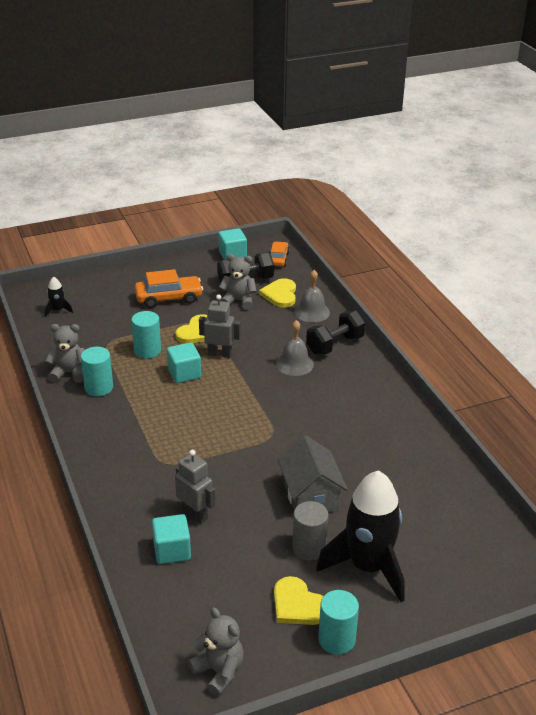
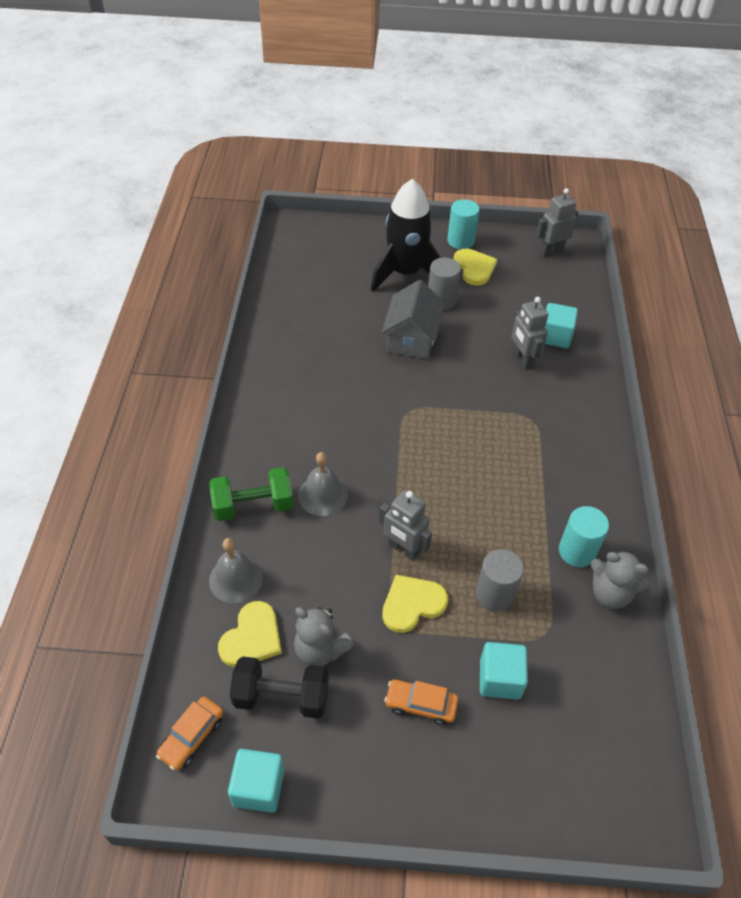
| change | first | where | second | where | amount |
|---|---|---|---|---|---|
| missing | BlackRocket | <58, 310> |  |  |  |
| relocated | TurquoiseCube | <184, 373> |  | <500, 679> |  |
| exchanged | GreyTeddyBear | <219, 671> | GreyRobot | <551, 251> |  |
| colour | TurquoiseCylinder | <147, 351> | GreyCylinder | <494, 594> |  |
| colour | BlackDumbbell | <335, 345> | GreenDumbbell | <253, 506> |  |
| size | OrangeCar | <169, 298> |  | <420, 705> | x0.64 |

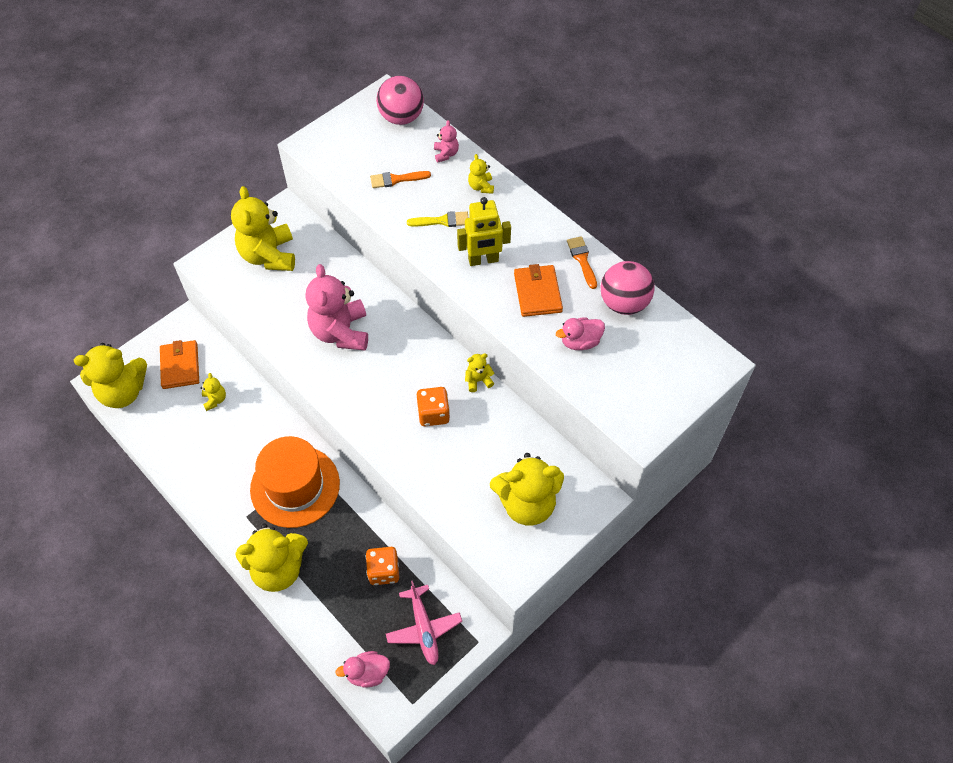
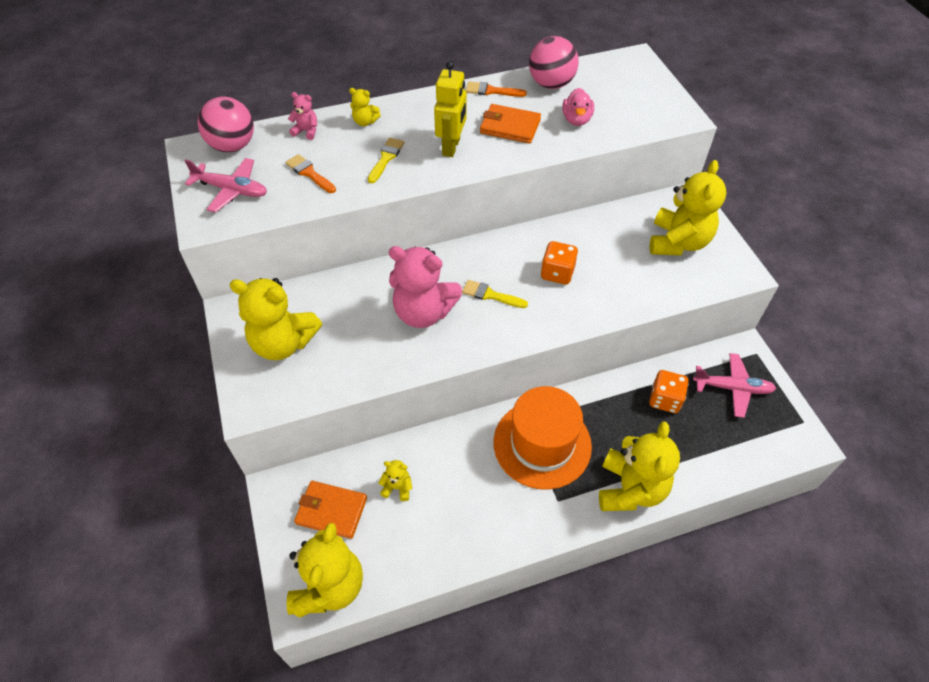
| change | first | where | second | where | amount |
|---|---|---|---|---|---|
| missing | PinkDuck | <367, 673> |  |  |  |
| missing | YellowTeddyBear | <478, 380> |  |  |  |
| appeared |  |  | PinkPlane | <231, 190> |  |
| appeared |  |  | YellowBrush | <490, 295> |  |
| spun | OrangeBrush | <396, 179> |  | <309, 173> | 120 degrees clockwise |

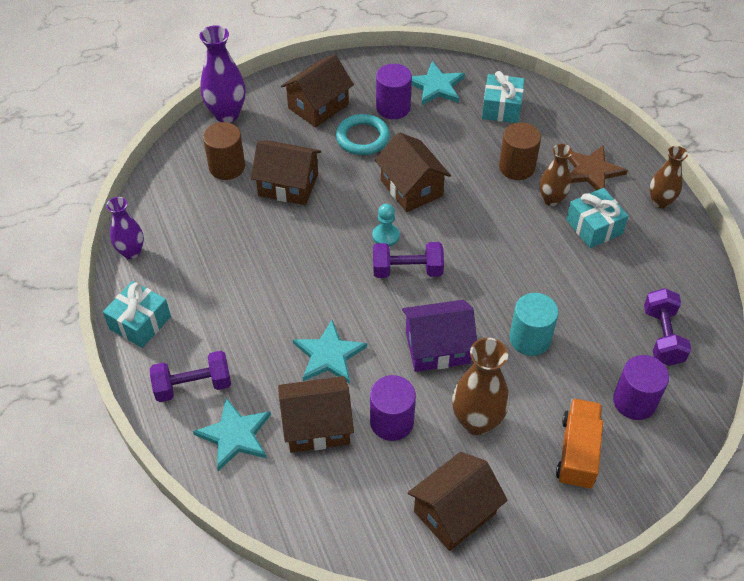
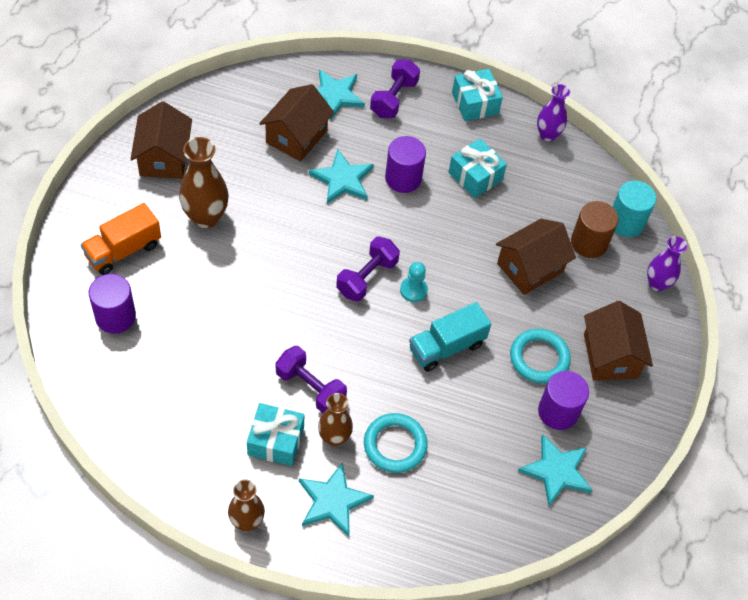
| change | first | where | second | where | amount |
|---|---|---|---|---|---|
| missing | PurpleHouse | <437, 347> |  |  |  |
| relocated | PurpleCylinder | <391, 421> |  | <403, 178> |  |
| relocated | TurquoiseGift | <501, 108> |  | <475, 176> |  |
| relocated | TurquoiseCylinder | <530, 339> |  | <626, 222> |  |
| relocated | PurpleDumbbell | <662, 336> |  | <310, 388> |  |
| exchanged | BrownHouse | <411, 188> | TurquoiseTruck | <446, 347> |  |
| exchanged | BrownCylinder | <516, 167> | TurquoiseRing | <395, 445> |  |
| colour | BrownStar | <591, 171> | TurquoiseStar | <333, 501> |  |
| spun | OrangeTruck | <577, 452> |  | <123, 250> | 90 degrees clockwise |
| size | PurpleVase | <227, 114> |  | <657, 284> | x0.65 |

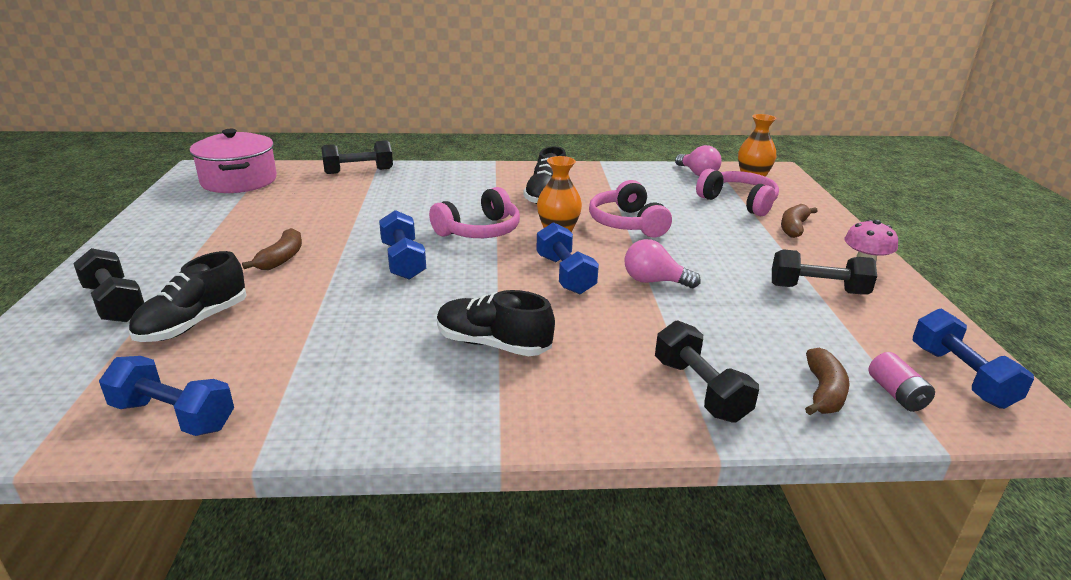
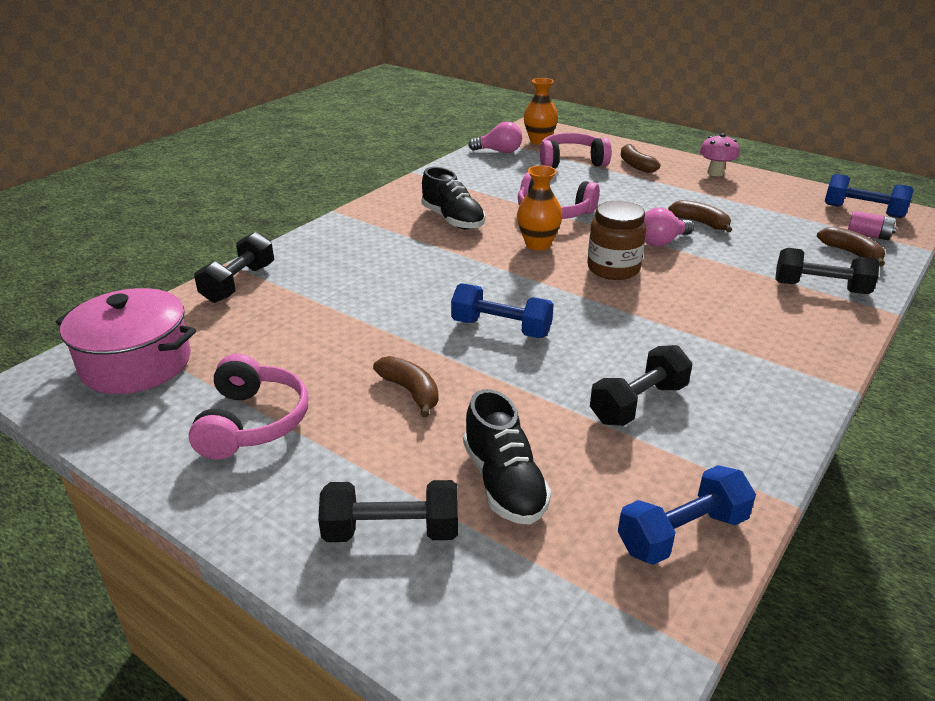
| change | first | where | second | where | amount |
|---|---|---|---|---|---|
| missing | BlackShoe | <493, 344> |  |  |  |
| appeared |  |  | BrownBanana | <700, 223> |  |
| relocated | PinkHeadphones | <479, 231> |  | <252, 422> |  |
| relocated | BlackDumbbell | <818, 290> |  | <638, 403> |  |
| exchanged | BlueDumbbell | <565, 274> | BrownJar | <613, 269> |  |

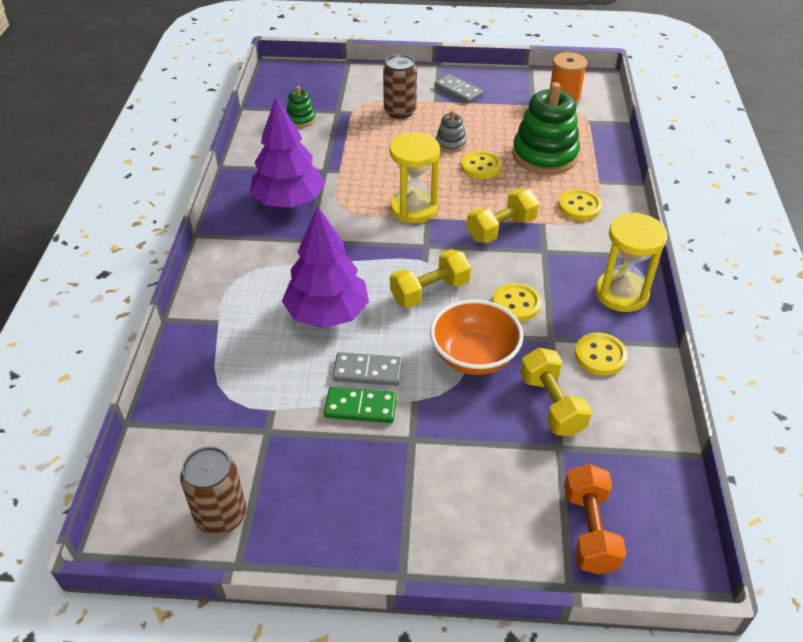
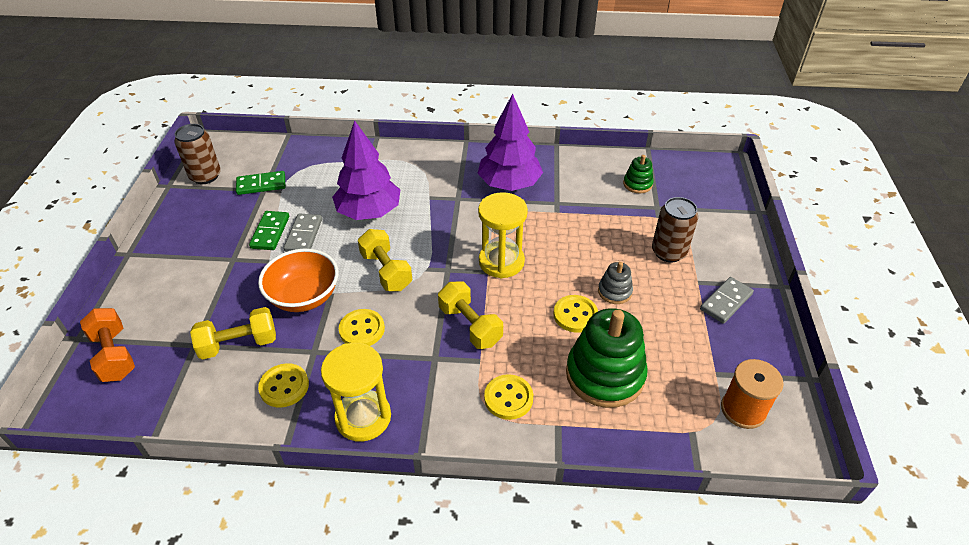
| change | first | where | second | where | amount |
|---|---|---|---|---|---|
| appeared |  |  | GreenDomino | <261, 185> |  |
| spun | OrangeDumbbell | <589, 530> |  | <114, 355> | 60 degrees clockwise |

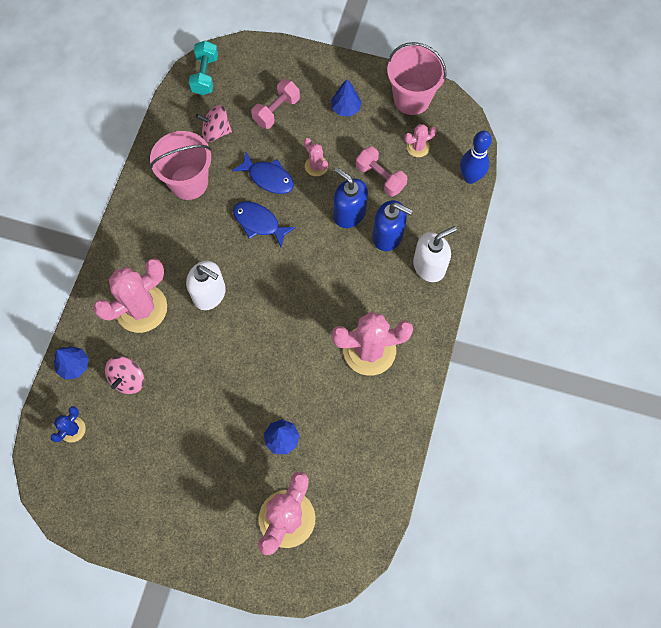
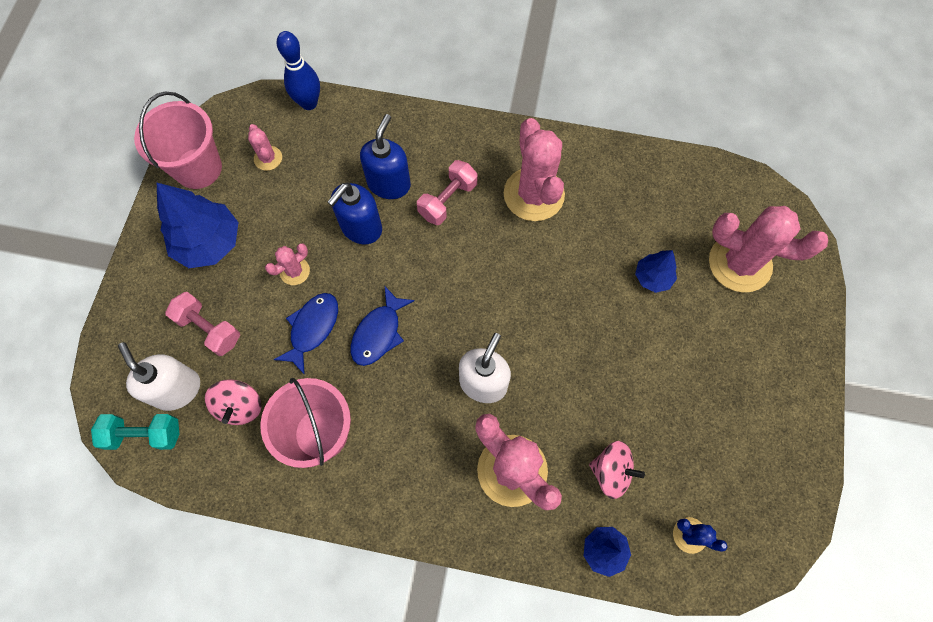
| change | first | where | second | where | amount |
|---|---|---|---|---|---|
| relocated | PinkDumbbell | <380, 177> |  | <448, 200> |  |
| relocated | WhiteSoapDispenser | <429, 266> |  | <177, 389> |  |
| size | BlueTree | <346, 108> |  | <209, 243> | x1.82 |

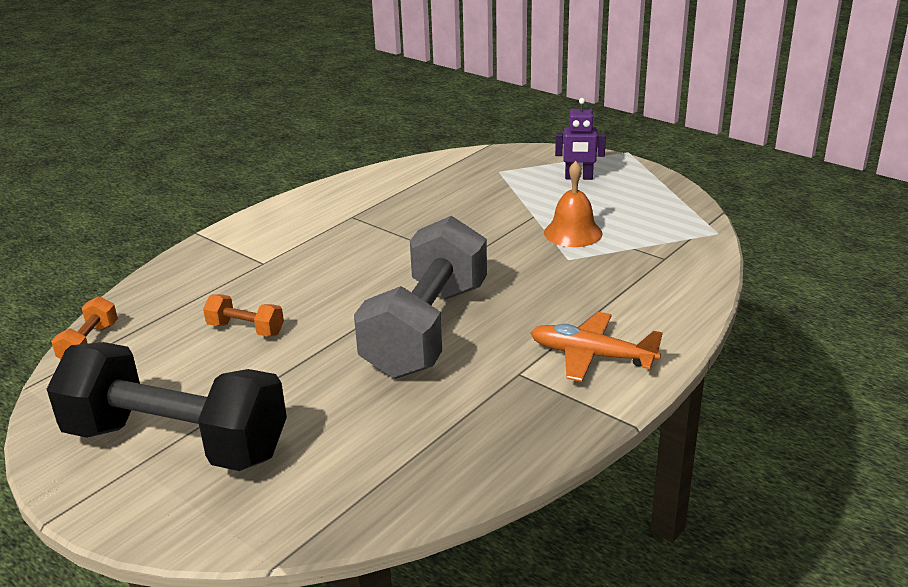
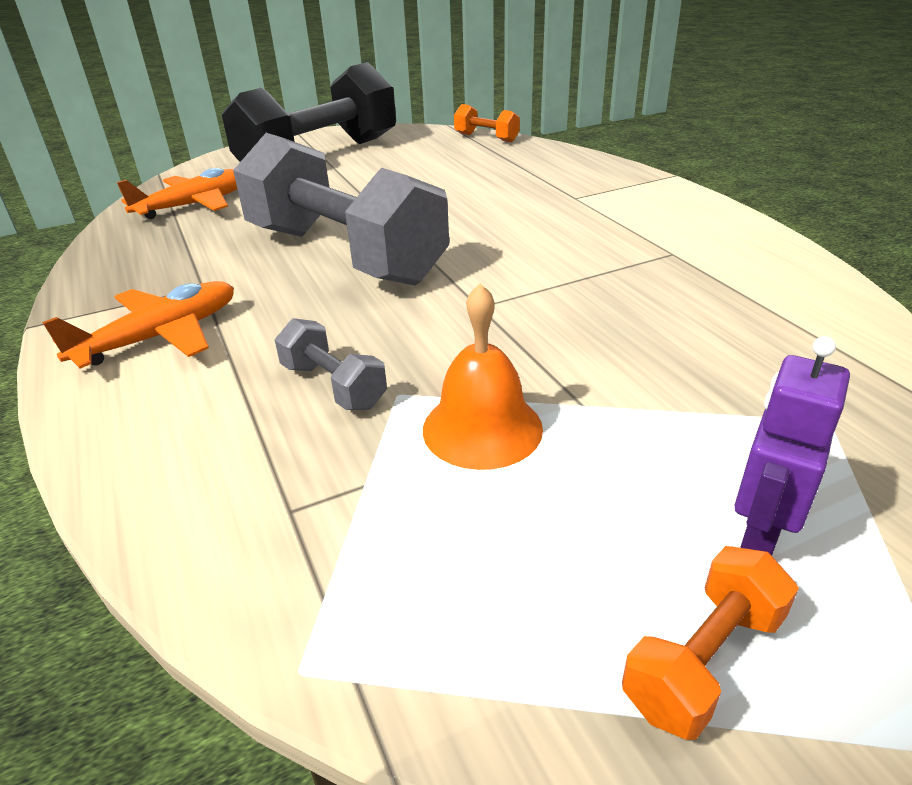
| change | first | where | second | where | amount |
|---|---|---|---|---|---|
| appeared |  |  | OrangePlane | <195, 205> |  |
| appeared |  |  | GreyDumbbell | <333, 386> |  |
| relocated | OrangeDumbbell | <246, 329> |  | <703, 660> |  |

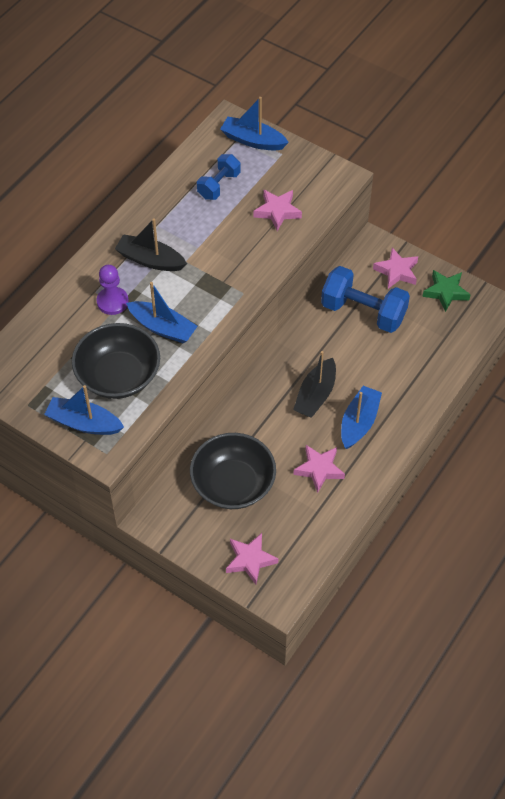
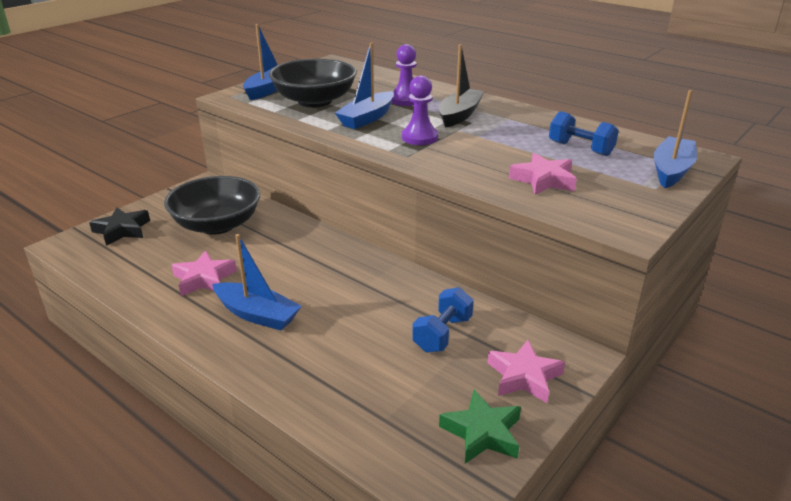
| change | first | where | second | where | amount |
|---|---|---|---|---|---|
| missing | BlackBoat | <315, 395> |  |  |  |
| appeared |  |  | PurplePawn | <419, 137> |  |
| colour | PinkStar | <250, 560> | BlackStar | <122, 230> |  |
| size | BlueDumbbell | <363, 312> |  | <442, 334> | x0.59 |

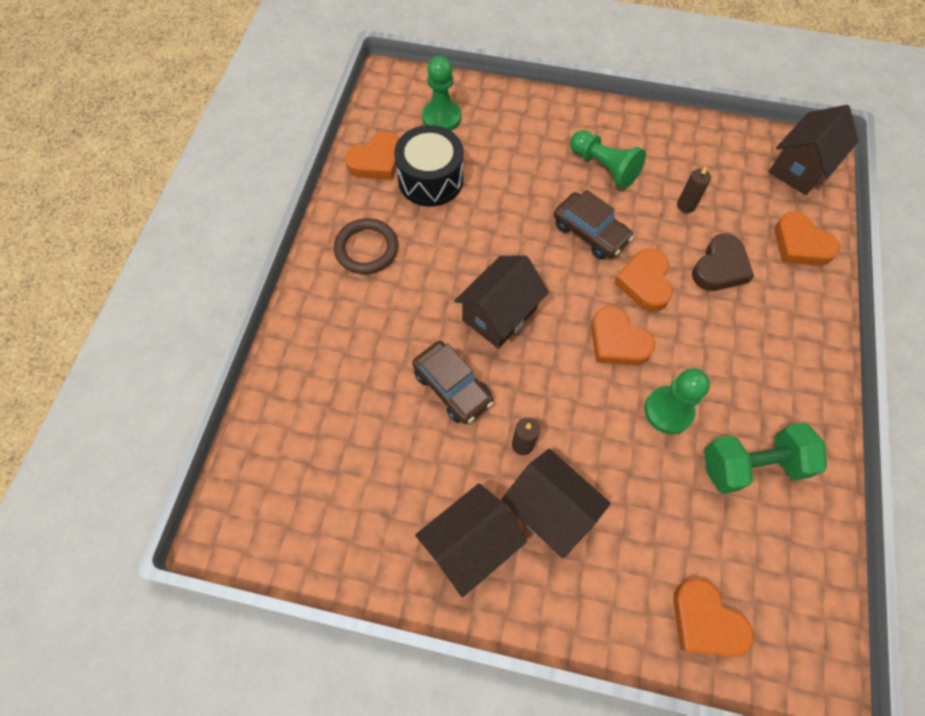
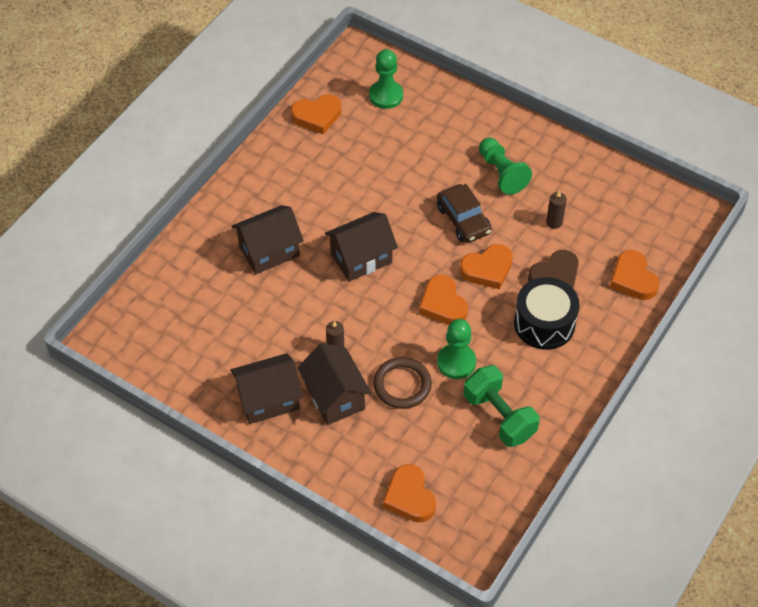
| change | first | where | second | where | amount |
|---|---|---|---|---|---|
| missing | BrownCar | <452, 387> |  |  |  |
| relocated | BrownRing | <366, 248> |  | <402, 385> |  |
| relocated | BlackDrum | <430, 179> |  | <544, 323> |  |
| relocated | BrownHouse | <800, 168> |  | <269, 251> |  |
| spun | OrangeHeart | <645, 282> |  | <487, 269> | 135 degrees counterclockwise |
| spun | GreenDumbbell | <751, 465> |  | <499, 416> | 45 degrees clockwise |

